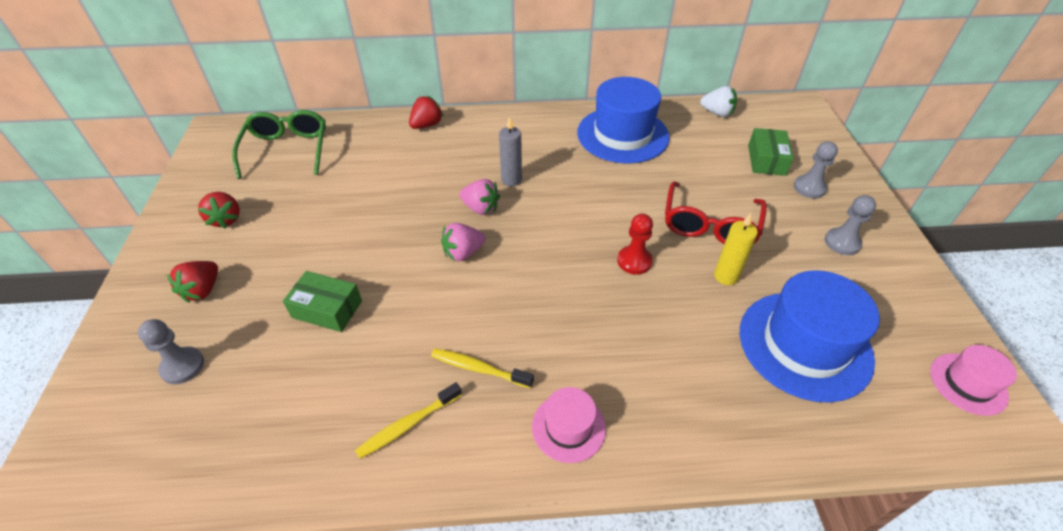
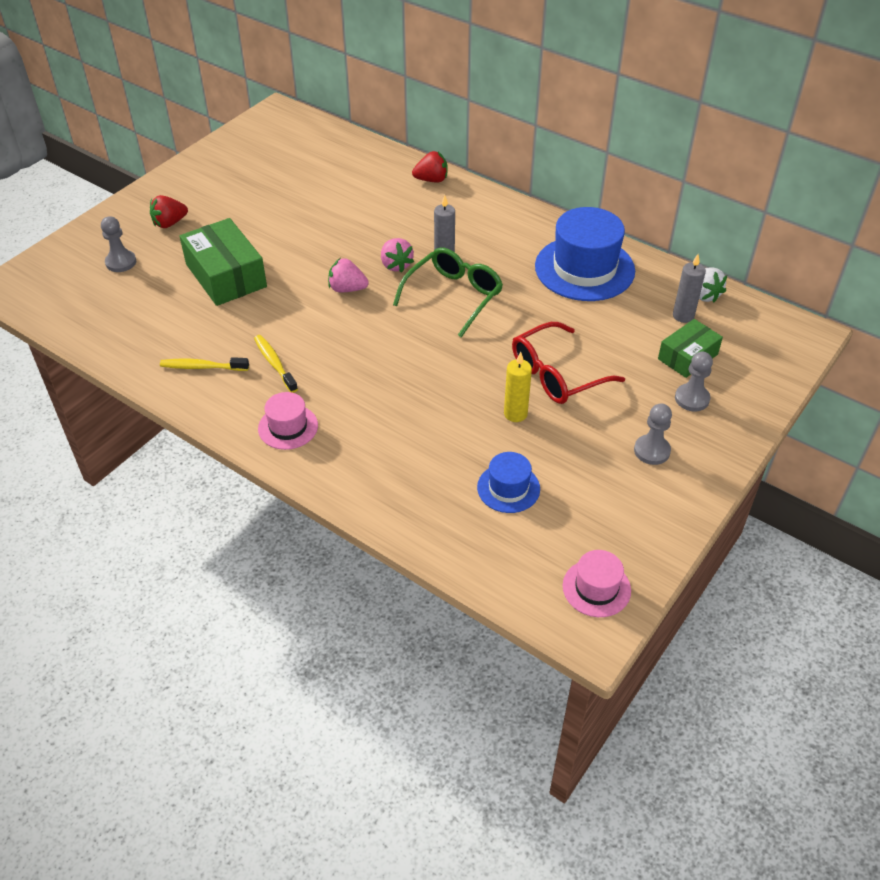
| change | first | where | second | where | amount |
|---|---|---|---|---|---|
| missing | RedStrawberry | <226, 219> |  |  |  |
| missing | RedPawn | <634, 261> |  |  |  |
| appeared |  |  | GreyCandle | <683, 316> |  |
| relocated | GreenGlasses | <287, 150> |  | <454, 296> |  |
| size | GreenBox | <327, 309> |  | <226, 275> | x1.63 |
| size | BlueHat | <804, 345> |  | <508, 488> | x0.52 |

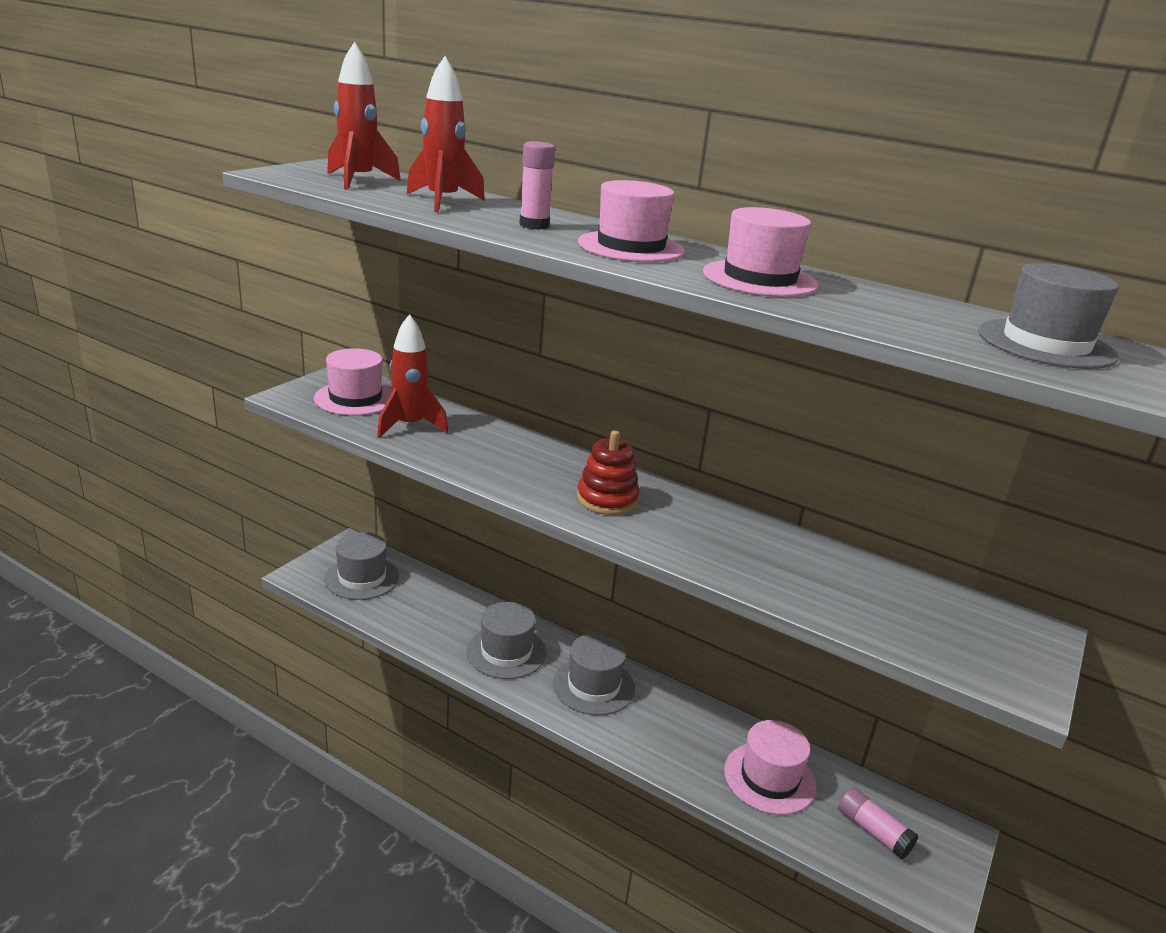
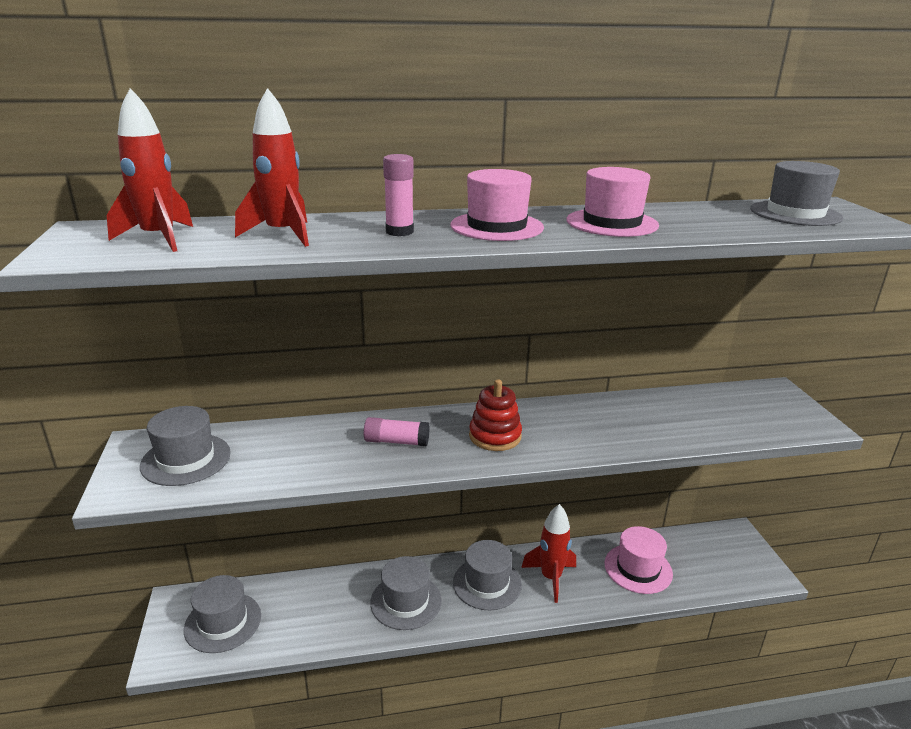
| change | first | where | second | where | amount |
|---|---|---|---|---|---|
| relocated | RedRocket | <409, 426> |  | <551, 578> |  |
| relocated | PinkGlueStick | <873, 831> |  | <396, 441> |  |
| colour | PinkHat | <355, 398> | GreyHat | <186, 459> |  |

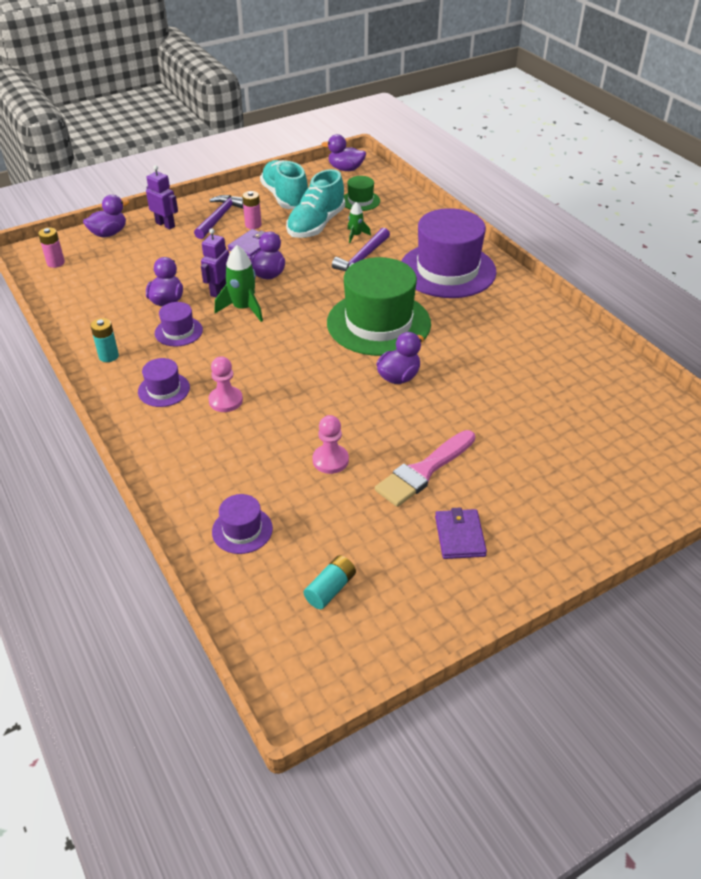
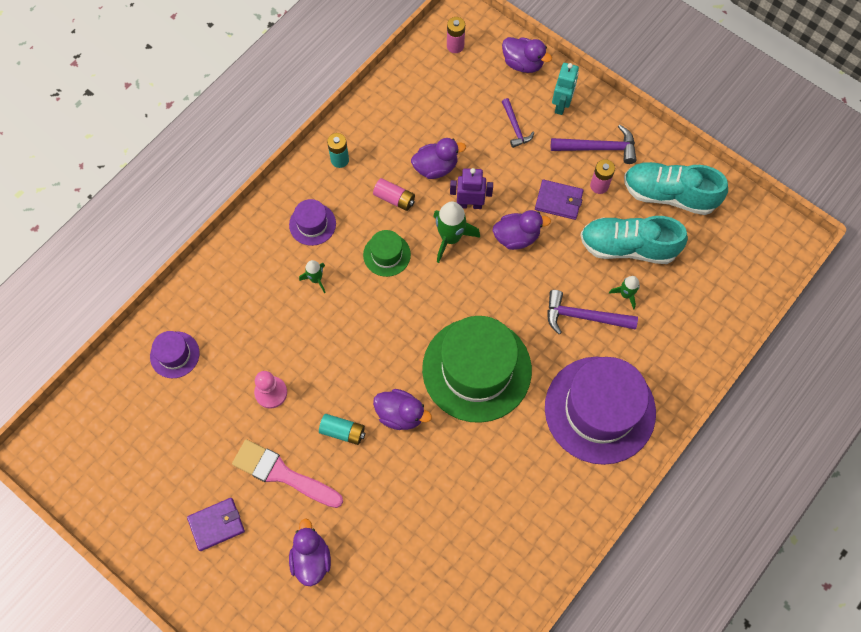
| change | first | where | second | where | amount |
|---|---|---|---|---|---|
| appeared |  |  | PurpleHammer | <515, 127> |  |
| relocated | TurquoiseBattery | <330, 589> |  | <343, 431> |  |
| relocated | PurpleDuck | <345, 169> |  | <311, 558> |  |
| relocated | GreenHat | <360, 201> |  | <387, 254> |  |
| exchanged | PurpleHat | <178, 331> | PinkBattery | <394, 198> |  |
| exchanged | PinkPawn | <225, 400> | GreenRocket | <316, 279> |  |
| colour | PurpleRobot | <165, 225> | TurquoiseRobot | <561, 105> |  |
| spun | TurquoiseShoe | <285, 198> |  | <669, 195> | 120 degrees counterclockwise |

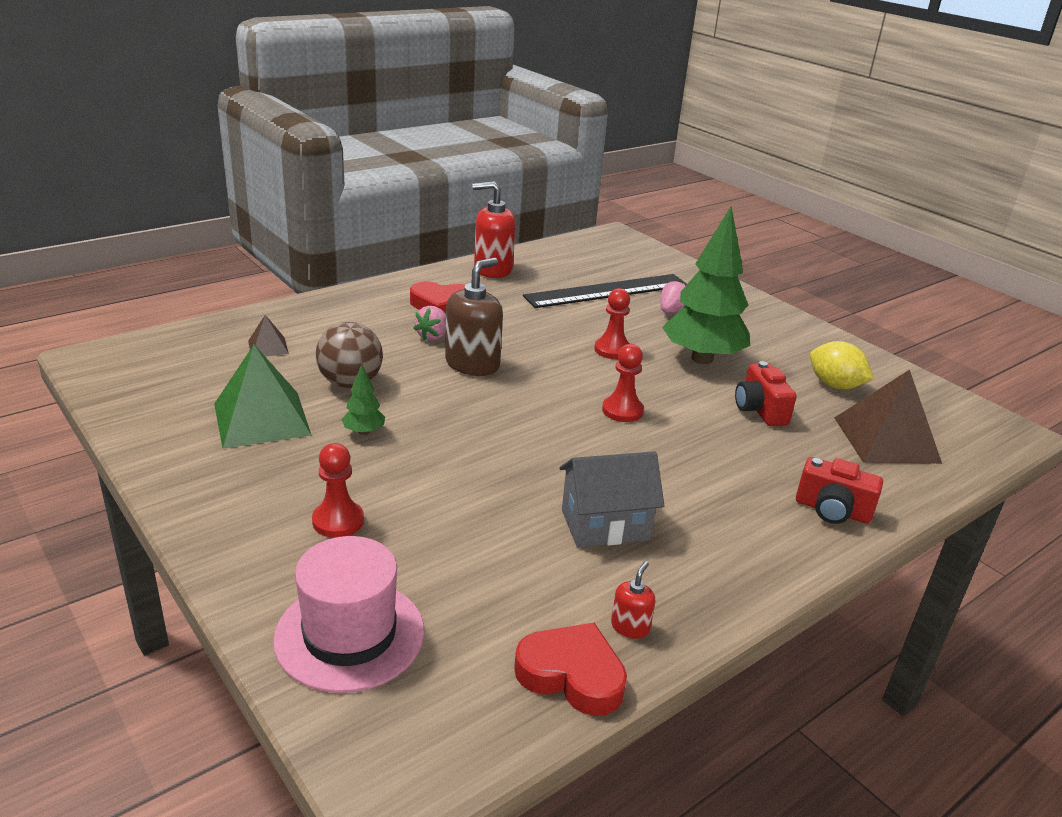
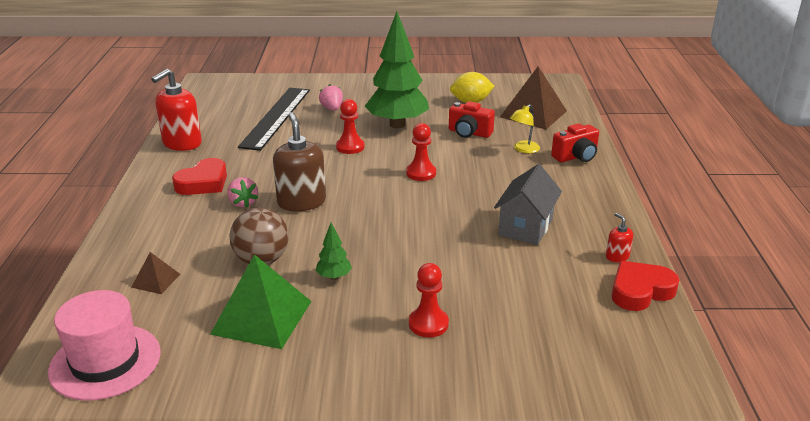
| change | first | where | second | where | amount |
|---|---|---|---|---|---|
| appeared |  |  | YellowLamp | <523, 149> |  |
| relocated | PinkHat | <349, 635> |  | <105, 362> |  |

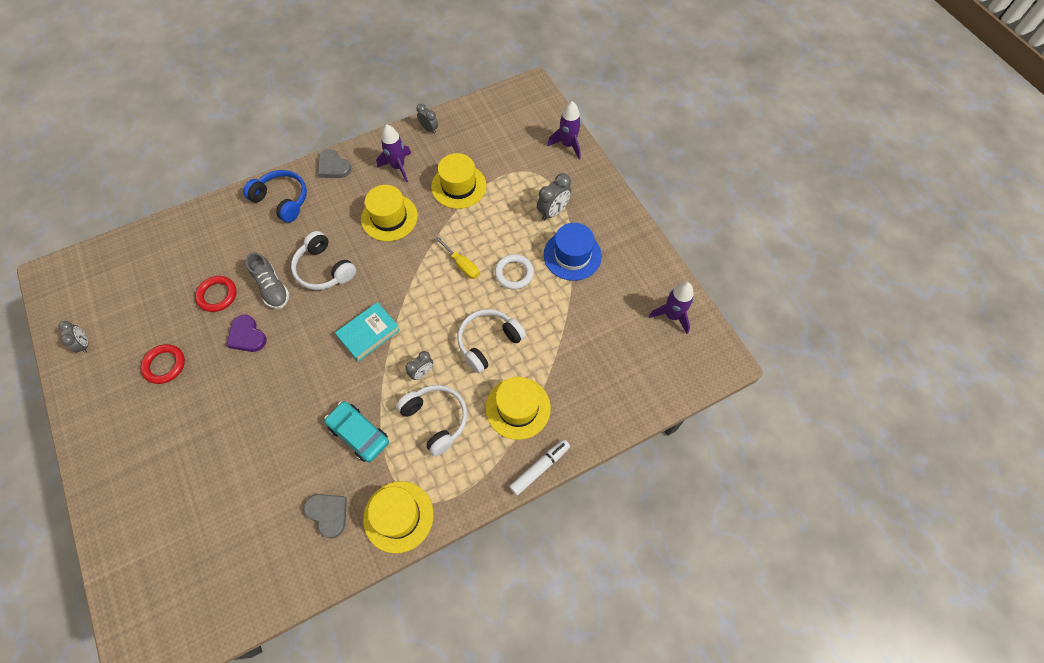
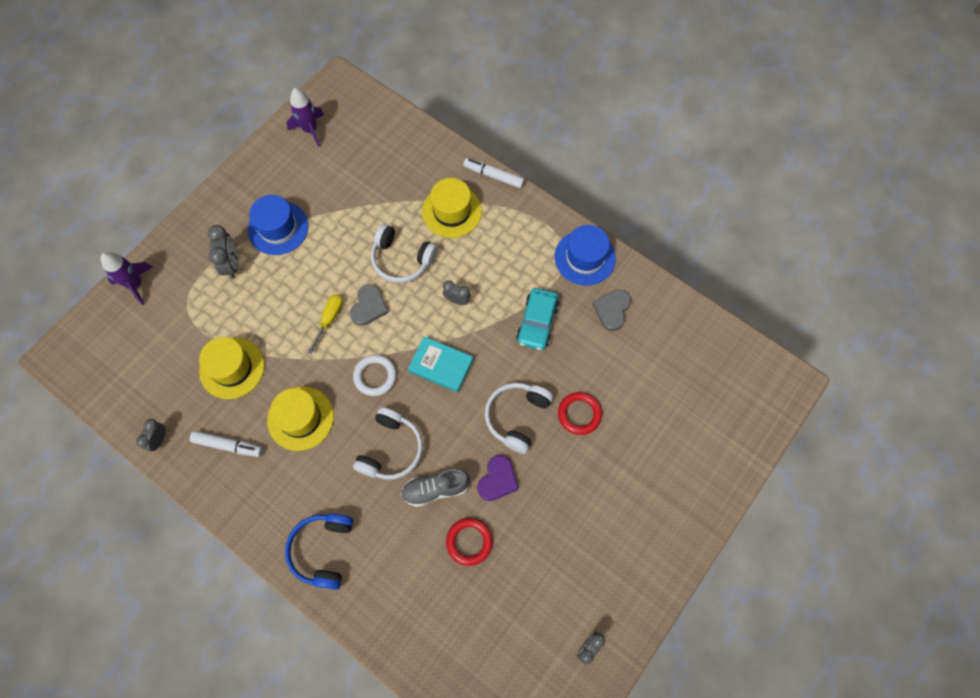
| change | first | where | second | where | amount |
|---|---|---|---|---|---|
| relocated | RedRing | <164, 365> |  | <579, 414> |  |
| relocated | GreyHeart | <333, 166> |  | <369, 307> |  |
| relocated | WhiteHeadphones | <436, 419> |  | <516, 417> |  |
| relocated | WhiteRing | <514, 273> |  | <375, 376> |  |
| exchanged | PurpleRocket | <398, 167> | WhiteMarker | <228, 445> |  |
| colour | YellowHat | <398, 516> | BlueHat | <585, 257> |  |
| spun | GreyShoe | <272, 288> |  | <435, 489> | 135 degrees counterclockwise |
| spun | GreyClock | <553, 212> |  | <232, 264> | 60 degrees clockwise |

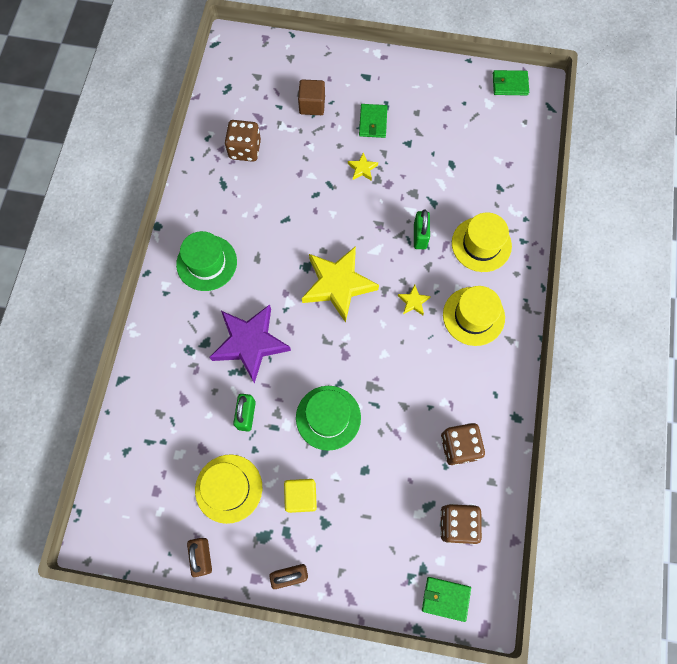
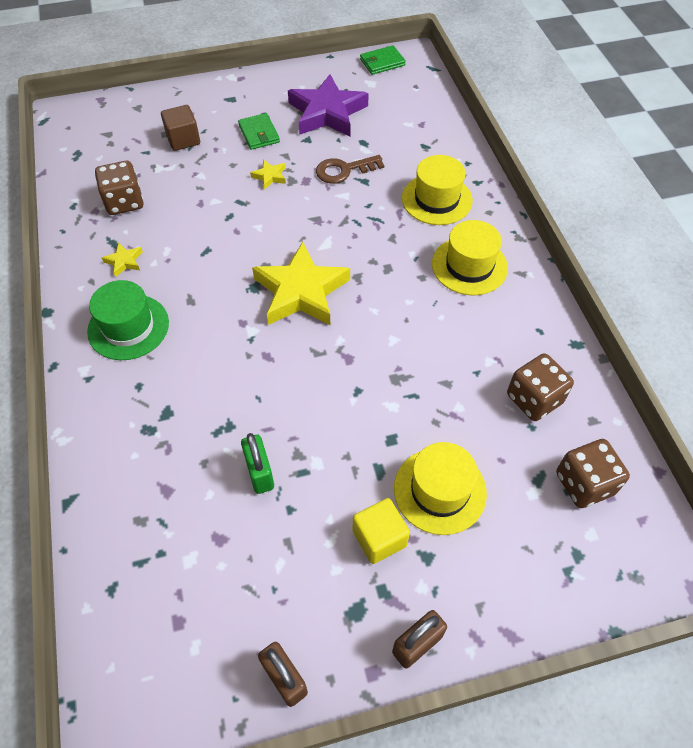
| change | first | where | second | where | amount |
|---|---|---|---|---|---|
| missing | GreenHat | <328, 417> |  |  |  |
| missing | GreenPadlock | <420, 236> |  |  |  |
| missing | GreenWallet | <445, 598> |  |  |  |
| appeared |  |  | BrownKey | <344, 170> |  |
| relocated | YellowHat | <228, 488> |  | <439, 490> |  |
| relocated | PurpleStar | <250, 343> |  | <327, 113> |  |
| relocated | YellowStar | <413, 302> |  | <124, 261> |  |

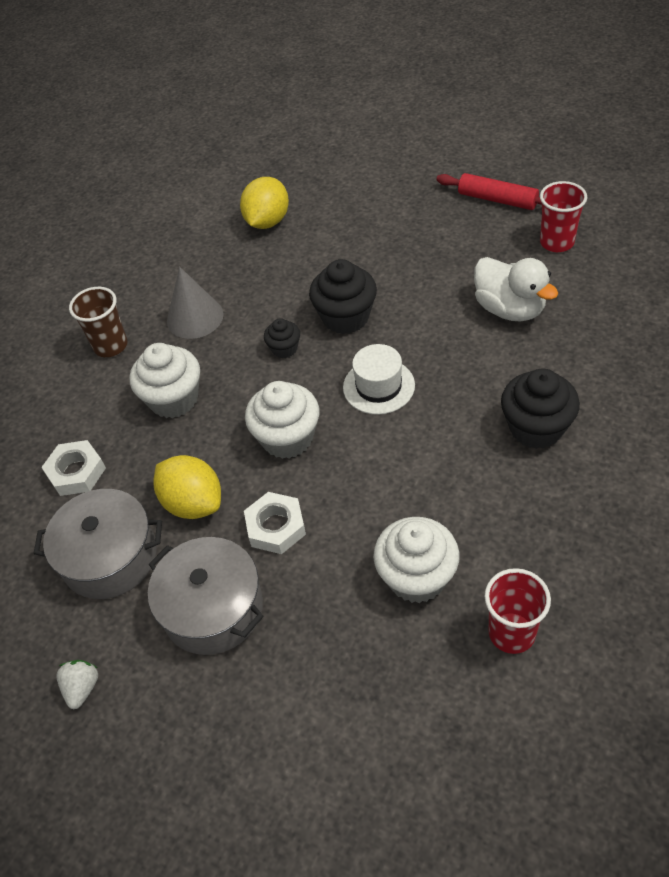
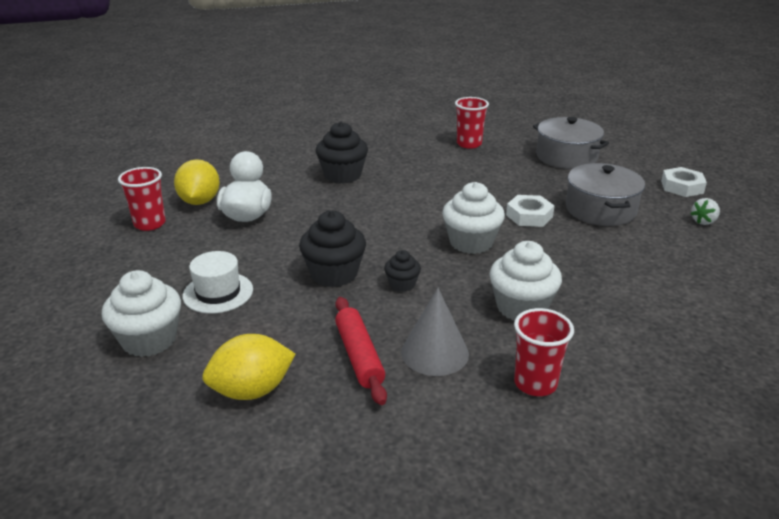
| change | first | where | second | where | amount |
|---|---|---|---|---|---|
| relocated | GreyPot | <109, 557> |  | <566, 157> |  |
| relocated | WhiteNut | <76, 472> |  | <682, 187> |  |
| relocated | YellowLemon | <193, 503> |  | <200, 201> |  |
| relocated | WhiteHat | <378, 386> |  | <218, 292> |  |
| relocated | WhiteCupcake | <417, 577> |  | <149, 340> |  |
| relocated | RedRollingPin | <497, 199> |  | <359, 356> |  |
| colour | BrownCup | <110, 346> | RedCup | <535, 383> |  |

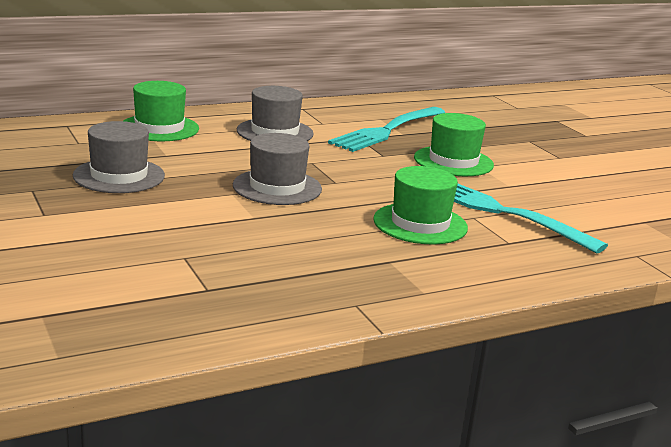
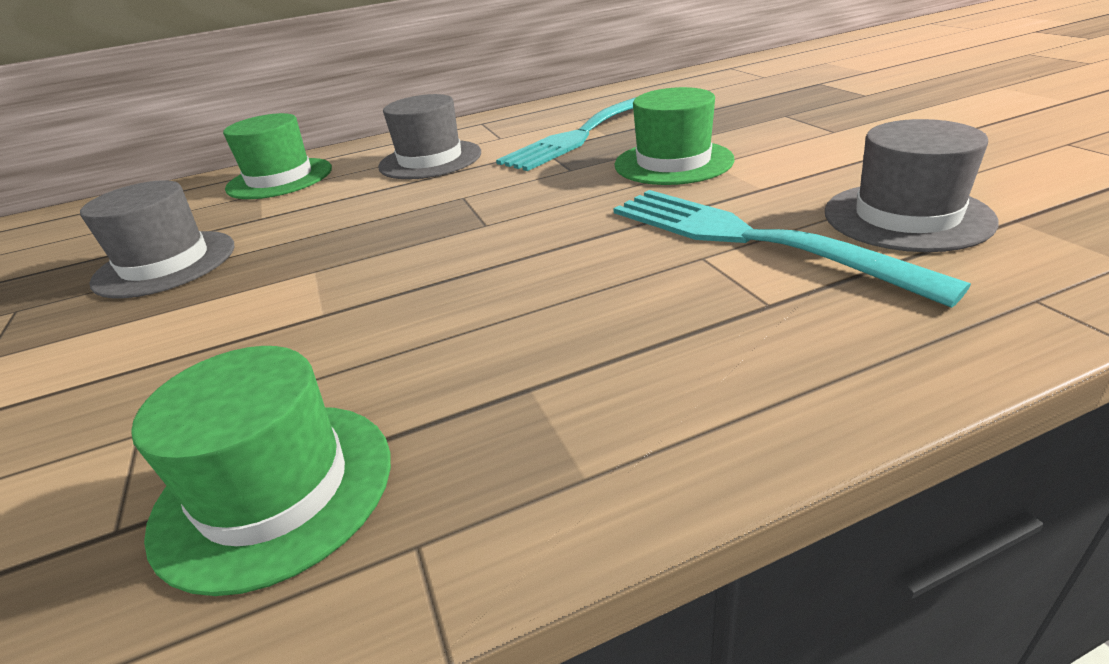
| change | first | where | second | where | amount |
|---|---|---|---|---|---|
| relocated | GreyHat | <277, 187> |  | <906, 216> |  |
| relocated | GreenHat | <420, 224> |  | <274, 490> |  |

